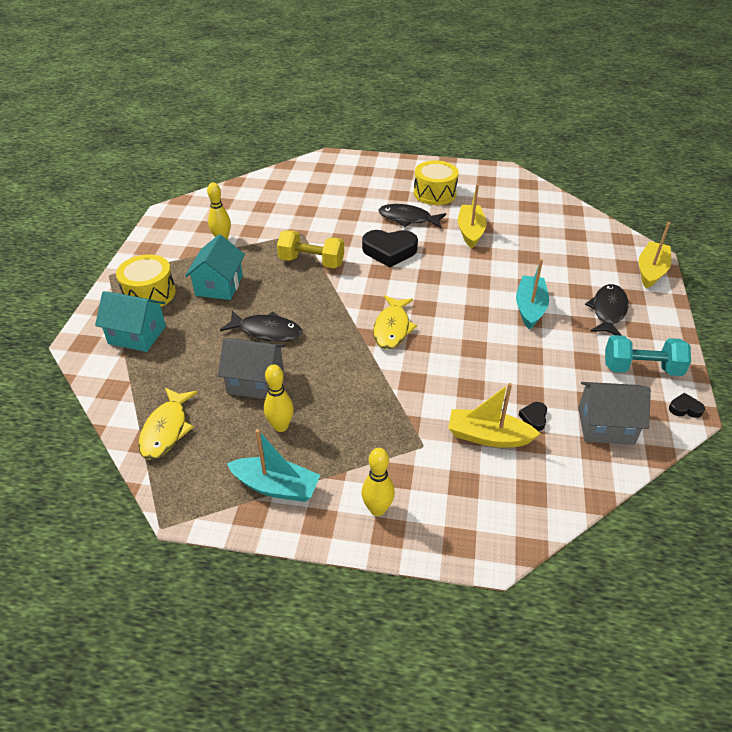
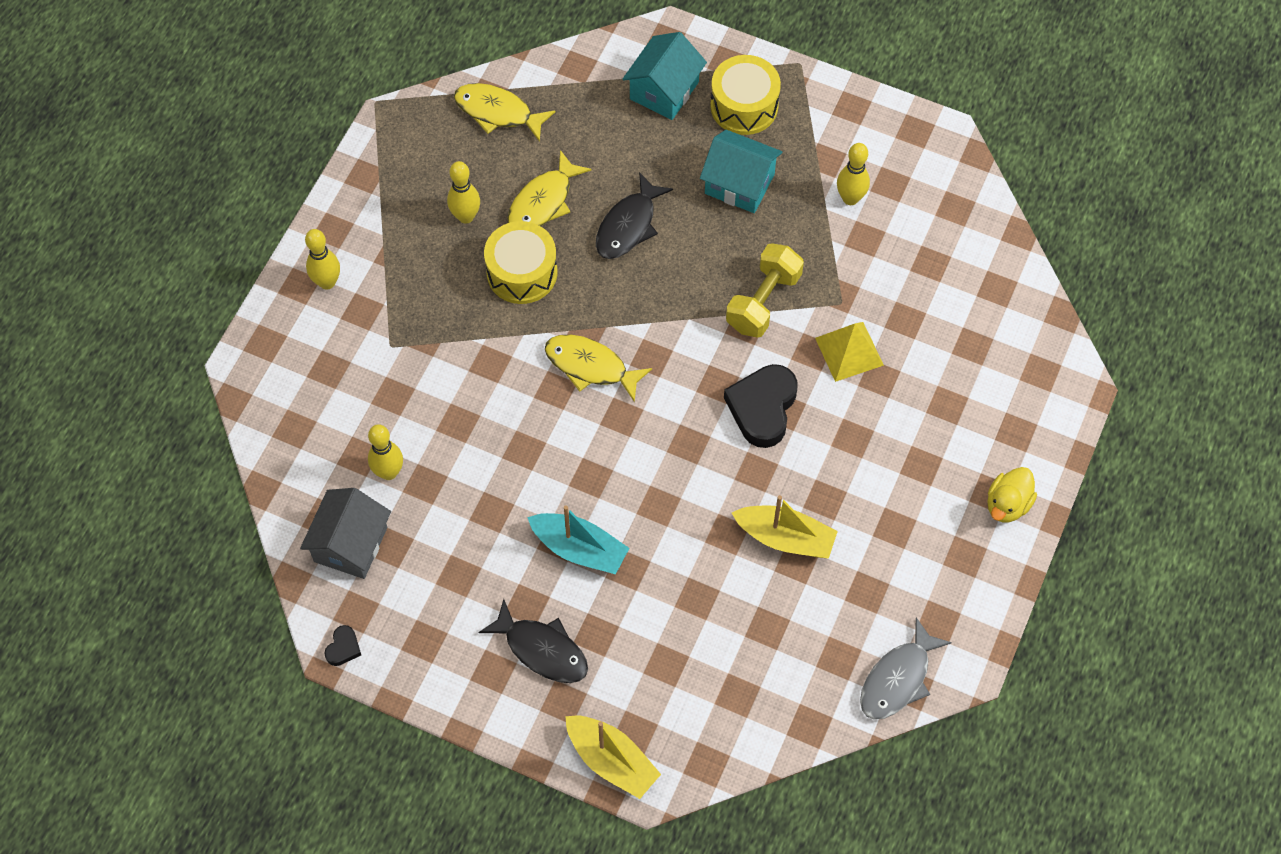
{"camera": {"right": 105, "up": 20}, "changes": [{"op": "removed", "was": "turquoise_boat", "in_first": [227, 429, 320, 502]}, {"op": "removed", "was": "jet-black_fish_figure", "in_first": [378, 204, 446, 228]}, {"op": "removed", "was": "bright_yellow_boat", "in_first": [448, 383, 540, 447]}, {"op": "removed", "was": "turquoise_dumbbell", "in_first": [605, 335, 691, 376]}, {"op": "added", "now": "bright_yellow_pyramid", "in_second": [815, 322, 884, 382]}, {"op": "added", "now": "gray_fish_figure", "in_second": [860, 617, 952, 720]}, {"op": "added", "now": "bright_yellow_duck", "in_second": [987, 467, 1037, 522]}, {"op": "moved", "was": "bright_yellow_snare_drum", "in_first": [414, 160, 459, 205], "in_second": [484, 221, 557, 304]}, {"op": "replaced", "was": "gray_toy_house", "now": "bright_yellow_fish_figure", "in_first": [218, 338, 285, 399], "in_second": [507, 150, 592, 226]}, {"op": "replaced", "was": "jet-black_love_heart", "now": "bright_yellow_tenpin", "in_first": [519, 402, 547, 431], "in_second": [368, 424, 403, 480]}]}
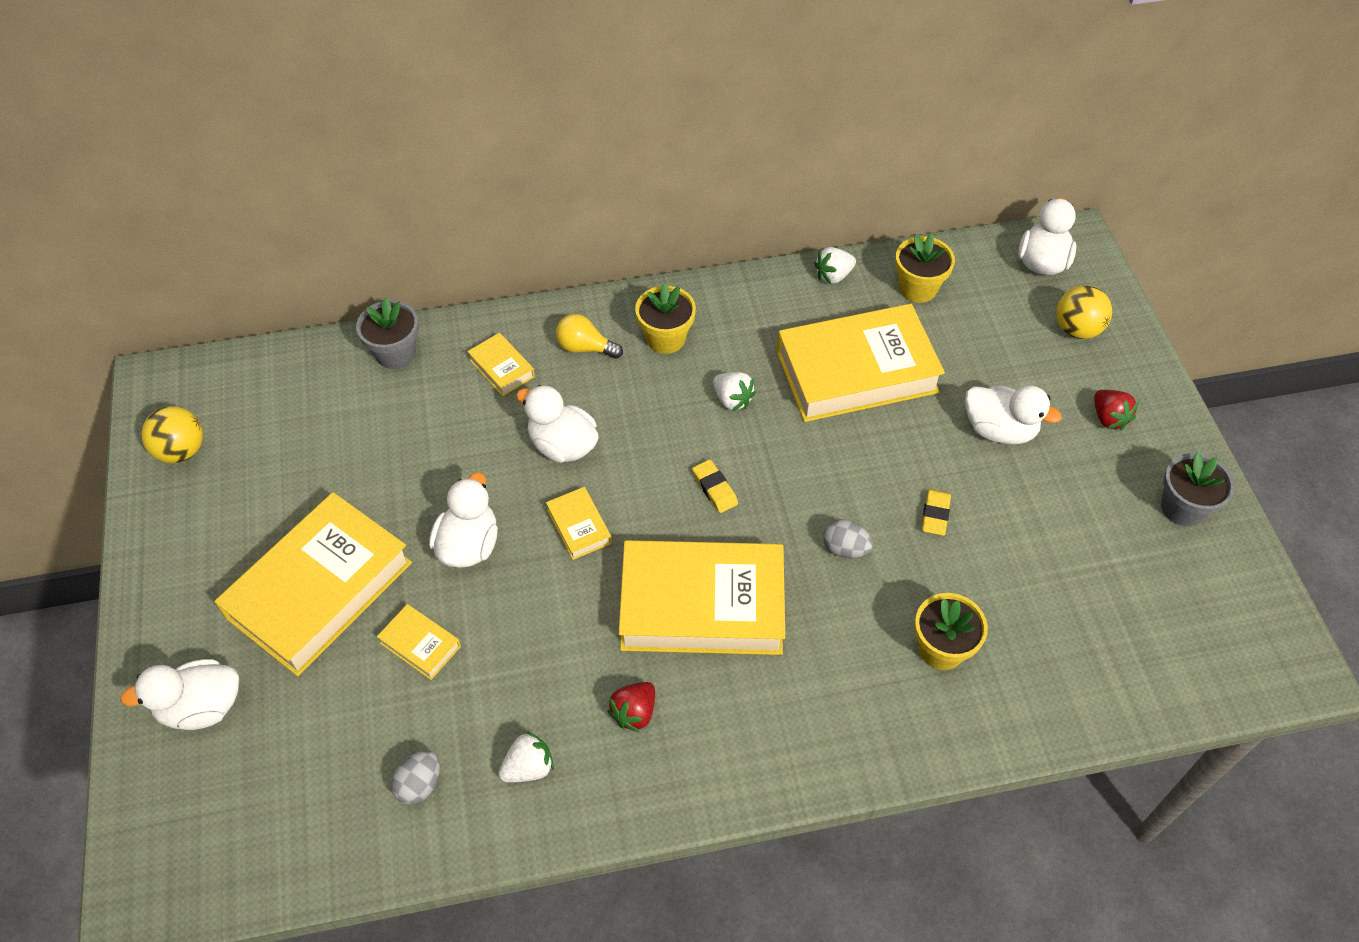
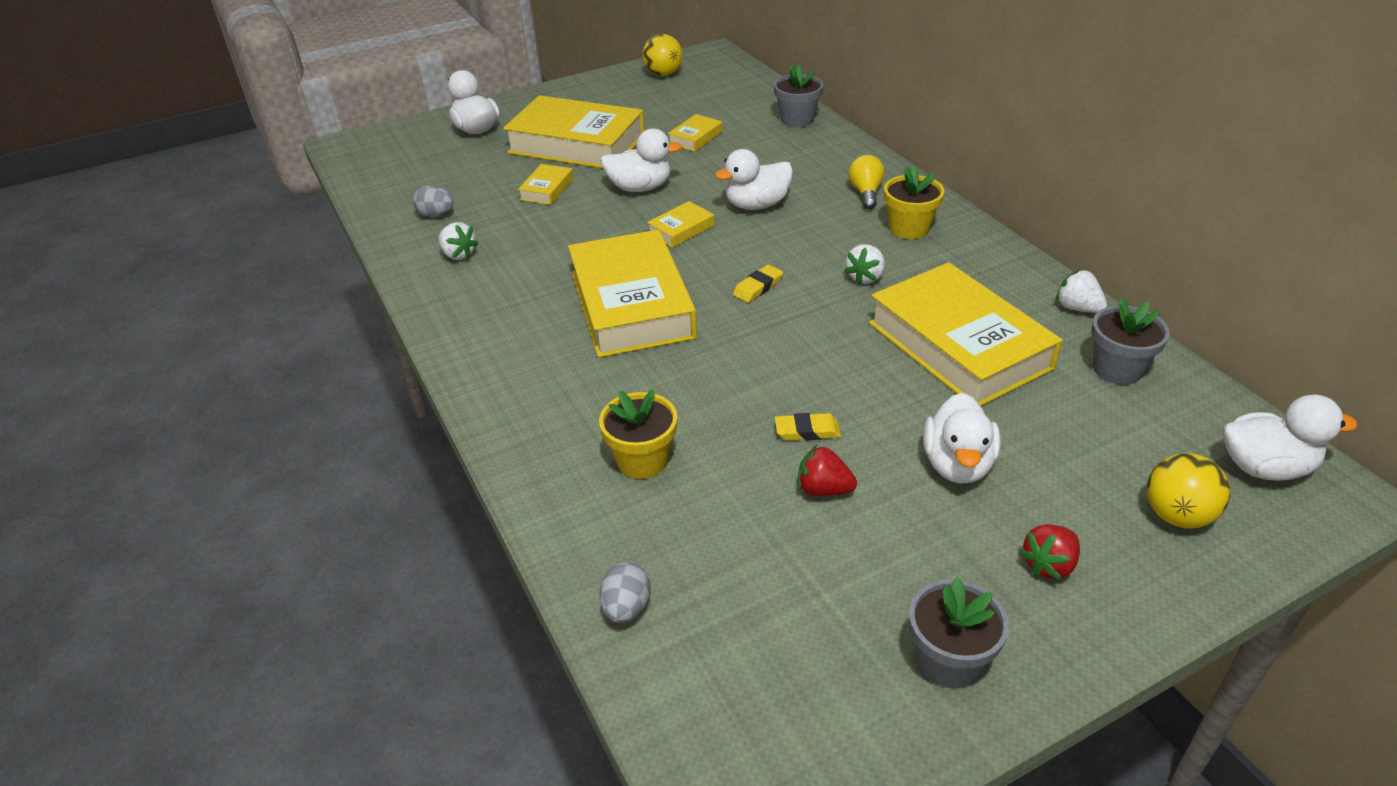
{"camera": {"right": 75, "up": -15}, "changes": [{"op": "moved", "was": "bright_yellow_hardback", "in_first": [467, 333, 535, 396], "in_second": [668, 114, 722, 152]}, {"op": "moved", "was": "red_berry", "in_first": [608, 682, 655, 732], "in_second": [798, 445, 857, 496]}, {"op": "moved", "was": "gray_egg_shape", "in_first": [823, 519, 873, 558], "in_second": [599, 562, 651, 623]}, {"op": "recoloured", "was": "bright_yellow_flower_pot", "now": "gray_flower_pot", "in_first": [895, 233, 955, 303], "in_second": [1091, 298, 1170, 385]}, {"op": "turned", "was": "white_duck", "in_first": [516, 385, 598, 463], "in_second": [715, 149, 793, 210], "clockwise": -135}]}
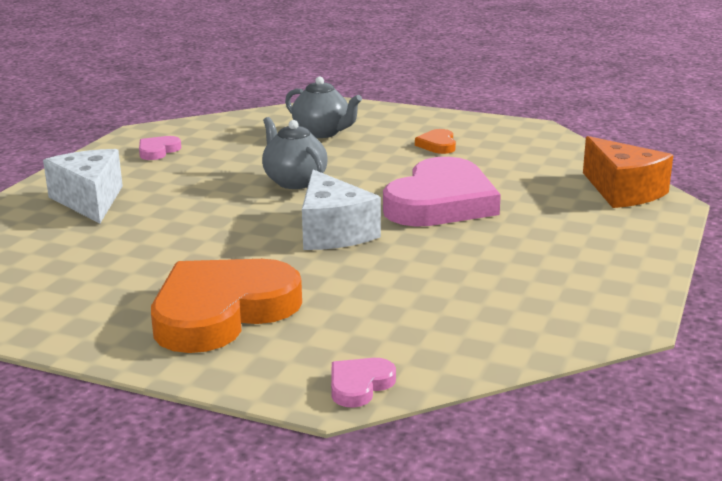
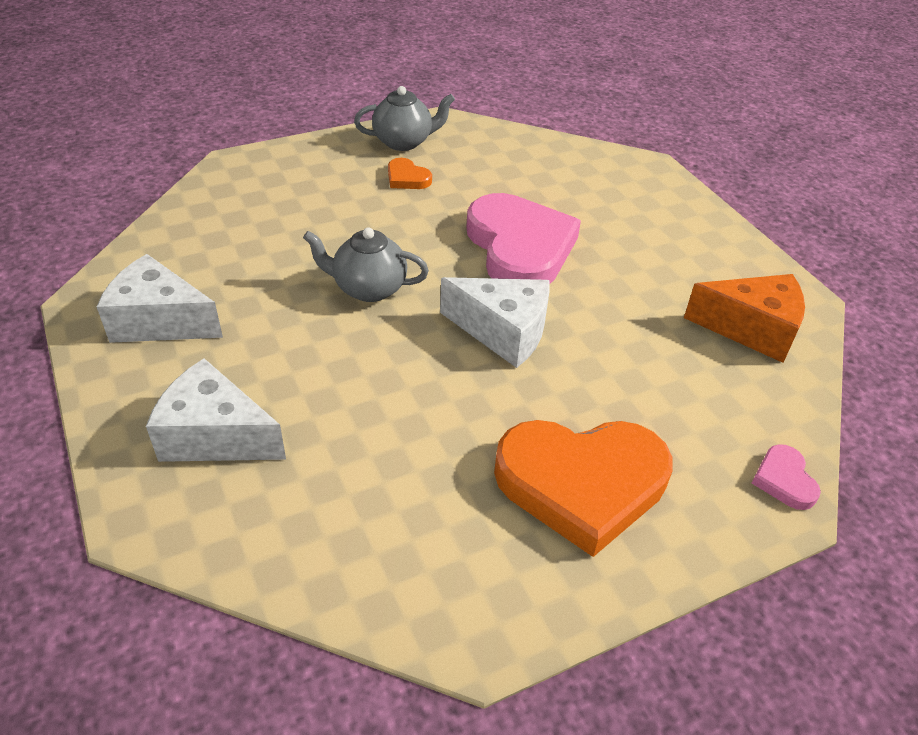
{"camera": {"right": -50, "up": 20}, "changes": [{"op": "moved", "was": "gray_teapot", "in_first": [285, 76, 362, 138], "in_second": [354, 86, 455, 151]}, {"op": "moved", "was": "orange_piece_of_cheese", "in_first": [583, 136, 673, 208], "in_second": [684, 274, 805, 363]}, {"op": "replaced", "was": "pink_love_heart", "now": "white_piece_of_cheese", "in_first": [139, 136, 181, 160], "in_second": [97, 254, 223, 343]}, {"op": "turned", "was": "orange_love_heart", "in_first": [151, 259, 302, 353], "in_second": [494, 420, 673, 557], "clockwise": -90}]}
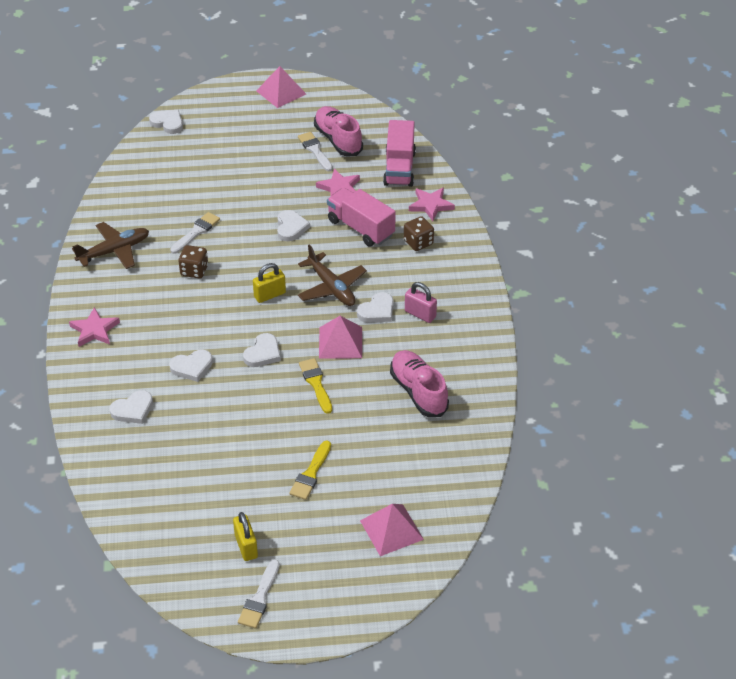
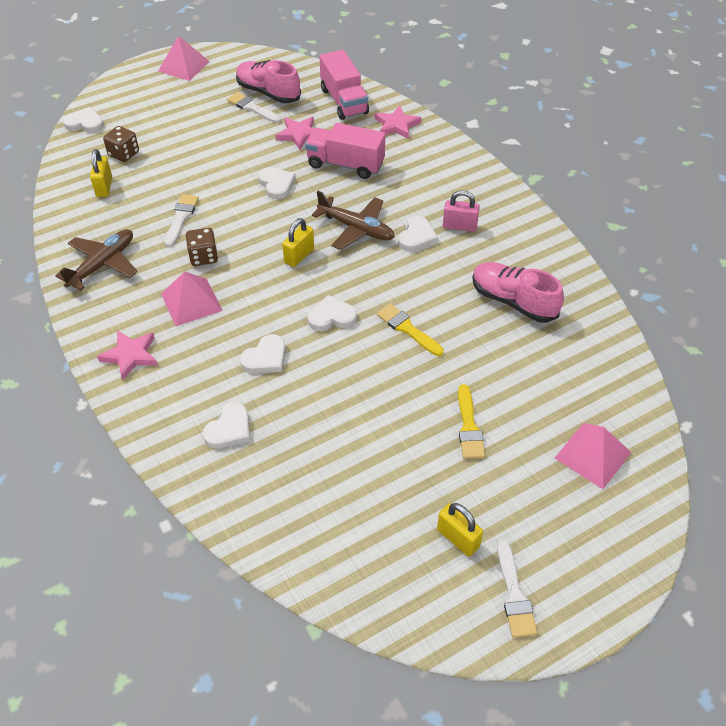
{"camera": {"right": -25, "up": 5}, "changes": [{"op": "added", "now": "bright_yellow_padlock", "in_second": [90, 149, 112, 197]}, {"op": "moved", "was": "pink_pyramid", "in_first": [319, 316, 362, 359], "in_second": [161, 271, 223, 326]}, {"op": "moved", "was": "brown_game_die", "in_first": [404, 216, 434, 251], "in_second": [103, 126, 139, 162]}, {"op": "turned", "was": "white_love_heart", "in_first": [243, 333, 281, 367], "in_second": [308, 295, 357, 331], "clockwise": -105}]}
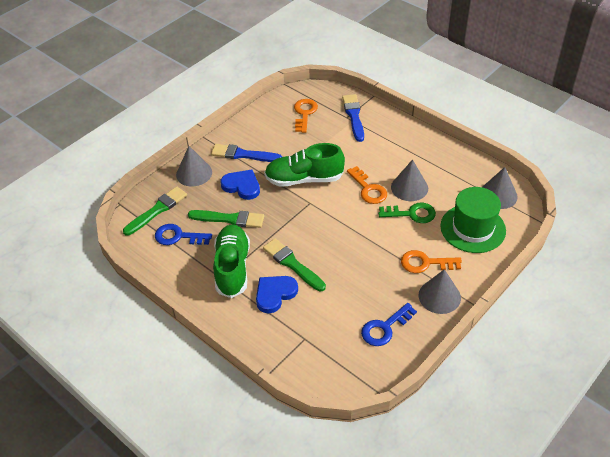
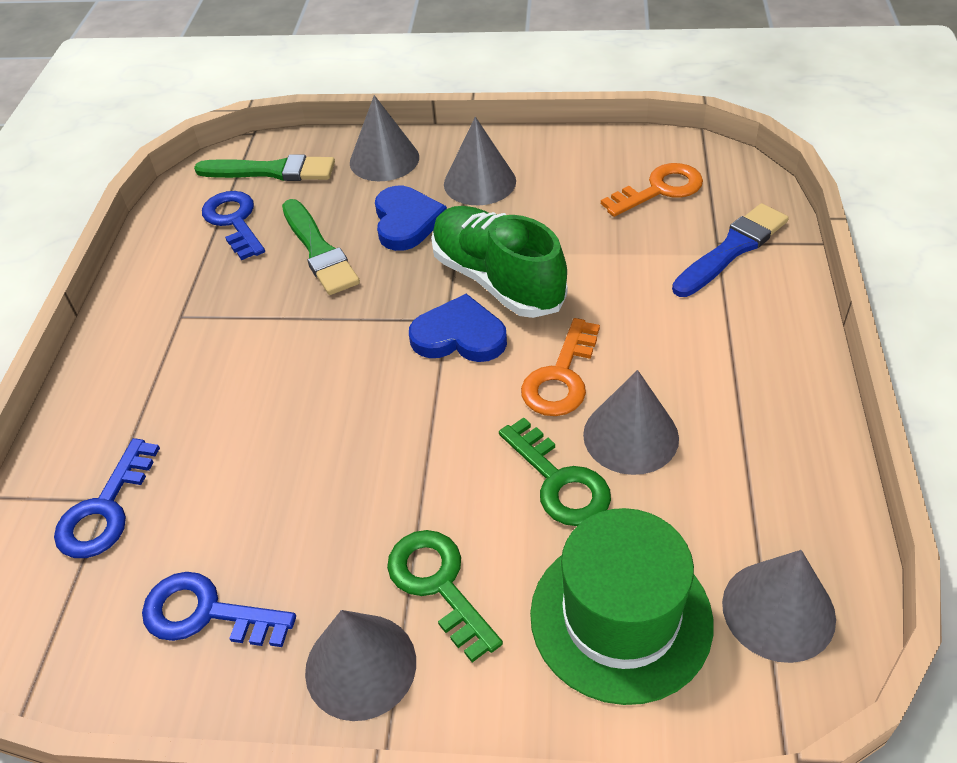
{"camera": {"right": 55, "up": 0}, "changes": [{"op": "removed", "was": "leaf-green_sneaker", "in_first": [213, 224, 250, 298]}, {"op": "removed", "was": "leaf-green_brush", "in_first": [263, 238, 326, 292]}, {"op": "added", "now": "blue_key", "in_second": [54, 438, 160, 558]}, {"op": "moved", "was": "blue_love_heart", "in_first": [256, 276, 298, 313], "in_second": [409, 294, 507, 362]}, {"op": "replaced", "was": "blue_brush", "now": "gray_solid_cone", "in_first": [211, 144, 282, 162], "in_second": [444, 117, 516, 205]}, {"op": "recoloured", "was": "orange_key", "now": "leaf-green_key", "in_first": [401, 250, 462, 273], "in_second": [387, 530, 503, 662]}]}
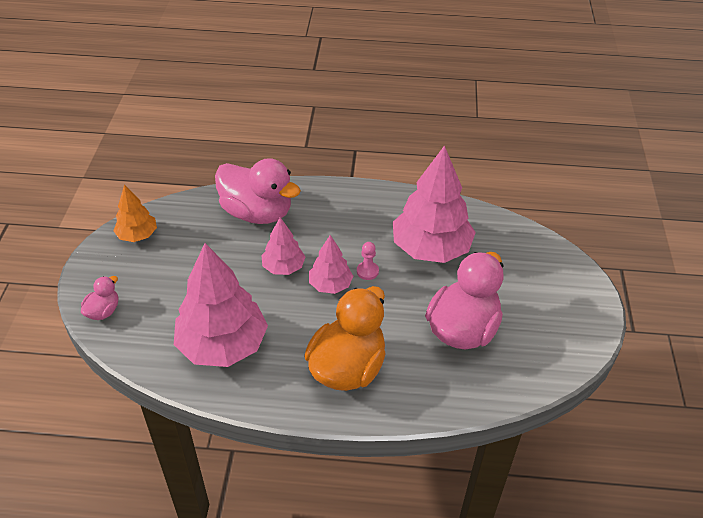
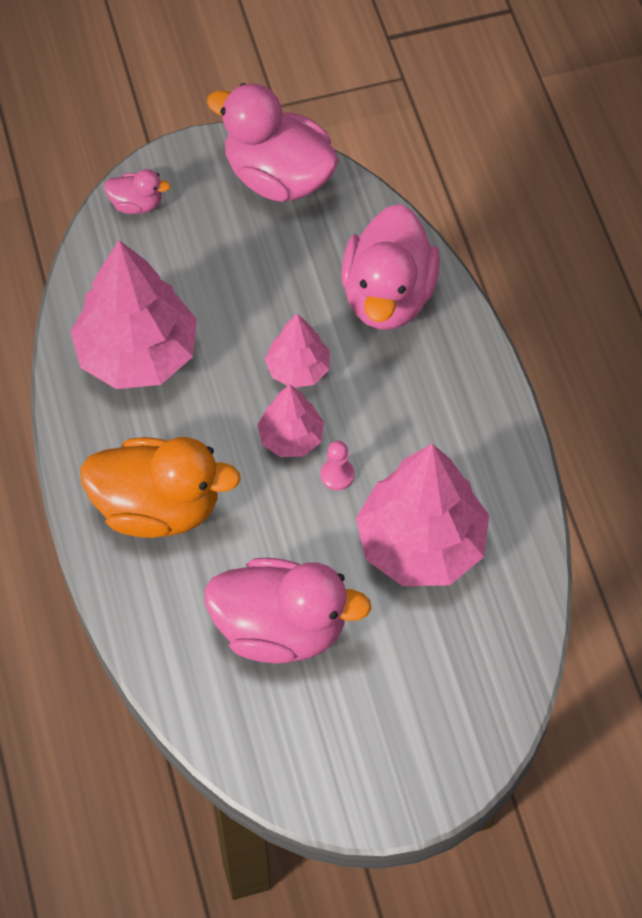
{"camera": {"right": 70, "up": 15}, "changes": [{"op": "replaced", "was": "orange_tree", "now": "pink_duck", "in_first": [113, 185, 157, 242], "in_second": [207, 83, 339, 202]}]}
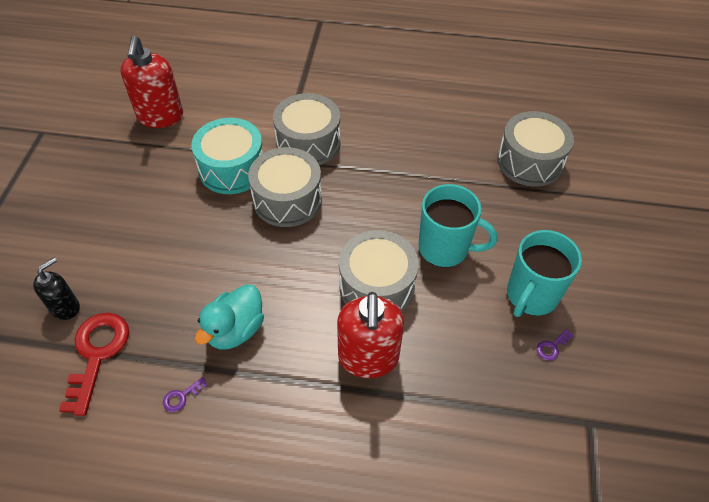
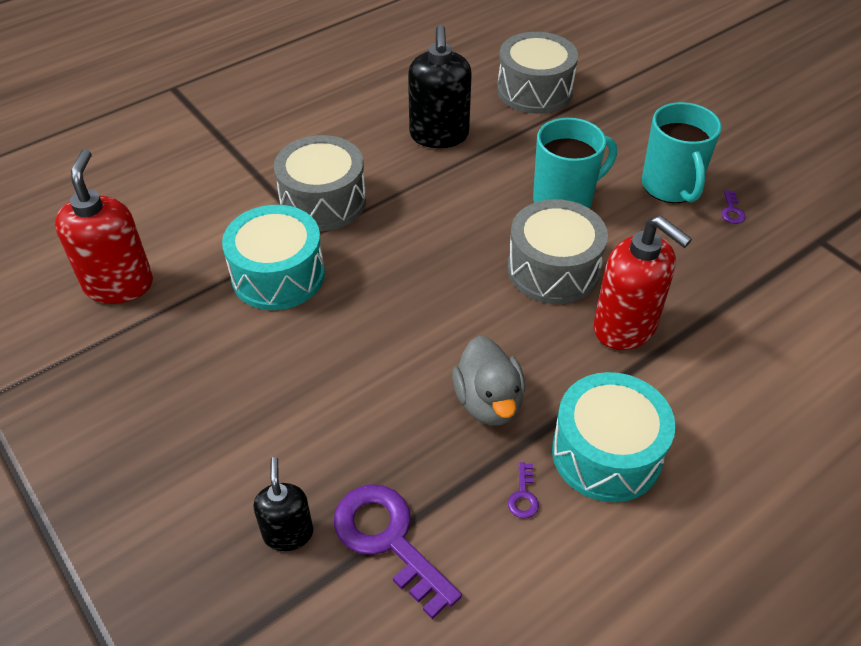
{"camera": {"right": -45, "up": -5}, "changes": [{"op": "removed", "was": "gray_snare_drum", "in_first": [248, 147, 322, 227]}, {"op": "added", "now": "jet-black_soap_dispenser", "in_second": [408, 25, 472, 148]}, {"op": "added", "now": "turquoise_snare_drum", "in_second": [552, 372, 676, 502]}, {"op": "recoloured", "was": "red_key", "now": "violet_key", "in_first": [59, 313, 129, 416], "in_second": [334, 484, 462, 619]}, {"op": "recoloured", "was": "turquoise_duck", "now": "gray_duck", "in_first": [195, 284, 264, 349], "in_second": [452, 336, 525, 425]}, {"op": "turned", "was": "red_soap_dispenser", "in_first": [120, 36, 183, 128], "in_second": [55, 149, 153, 304], "clockwise": -135}]}
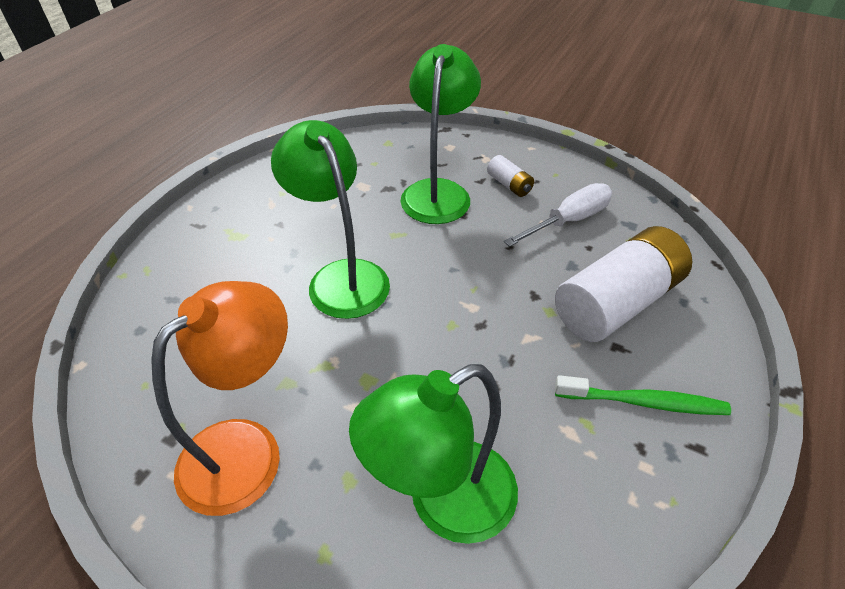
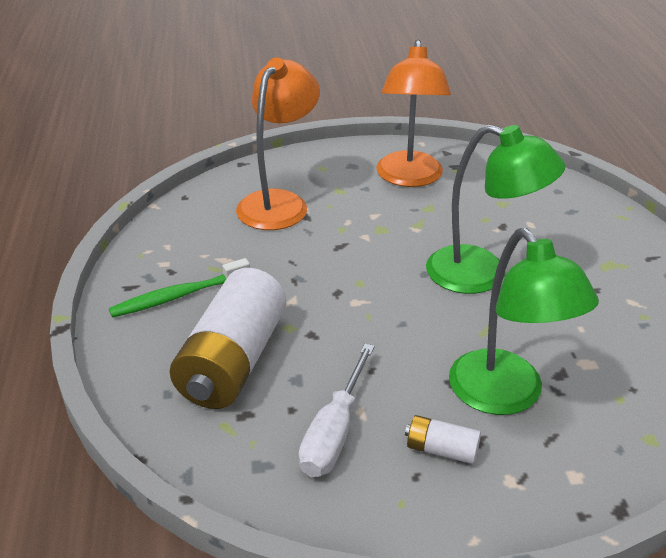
{"camera": {"right": 145, "up": -10}, "changes": [{"op": "recoloured", "was": "leaf-green_lamp", "now": "orange_lamp", "in_first": [349, 364, 518, 544], "in_second": [236, 58, 320, 230]}]}
